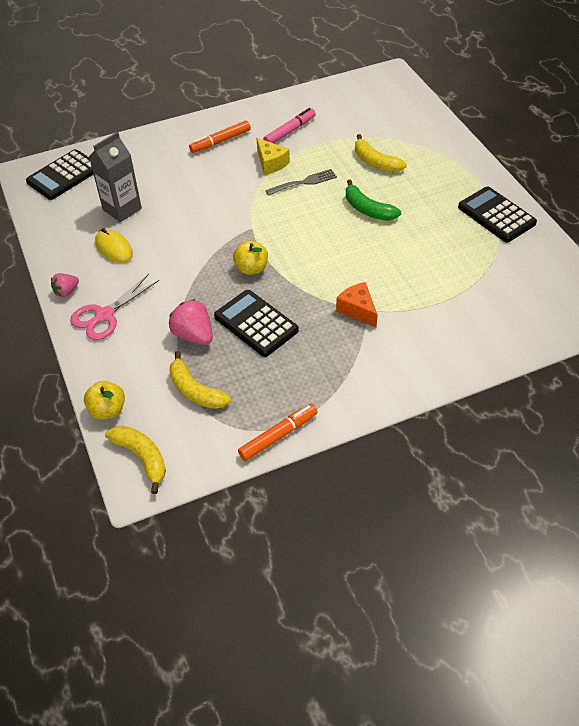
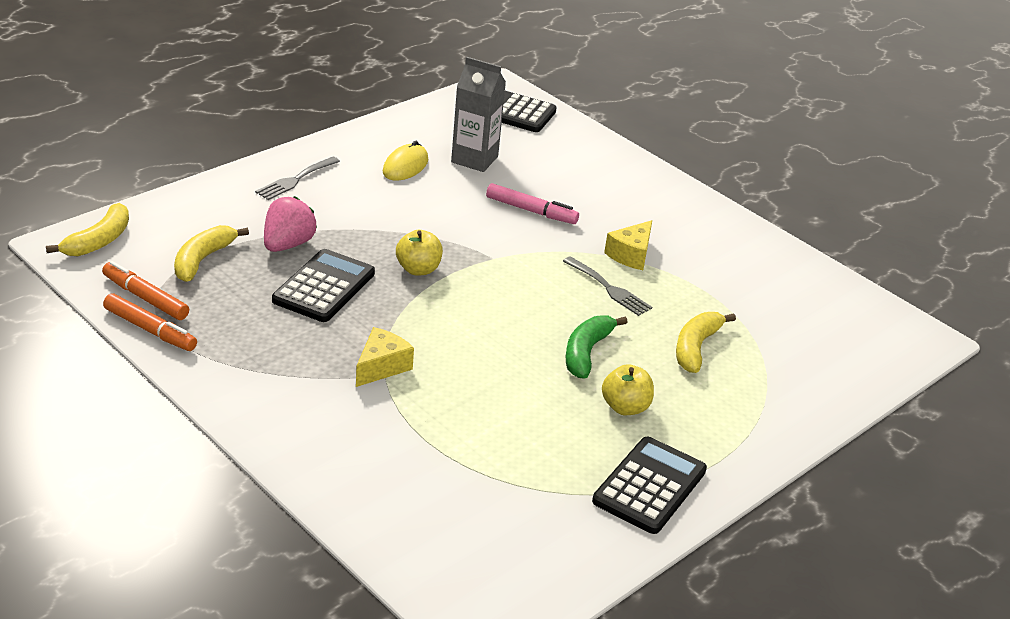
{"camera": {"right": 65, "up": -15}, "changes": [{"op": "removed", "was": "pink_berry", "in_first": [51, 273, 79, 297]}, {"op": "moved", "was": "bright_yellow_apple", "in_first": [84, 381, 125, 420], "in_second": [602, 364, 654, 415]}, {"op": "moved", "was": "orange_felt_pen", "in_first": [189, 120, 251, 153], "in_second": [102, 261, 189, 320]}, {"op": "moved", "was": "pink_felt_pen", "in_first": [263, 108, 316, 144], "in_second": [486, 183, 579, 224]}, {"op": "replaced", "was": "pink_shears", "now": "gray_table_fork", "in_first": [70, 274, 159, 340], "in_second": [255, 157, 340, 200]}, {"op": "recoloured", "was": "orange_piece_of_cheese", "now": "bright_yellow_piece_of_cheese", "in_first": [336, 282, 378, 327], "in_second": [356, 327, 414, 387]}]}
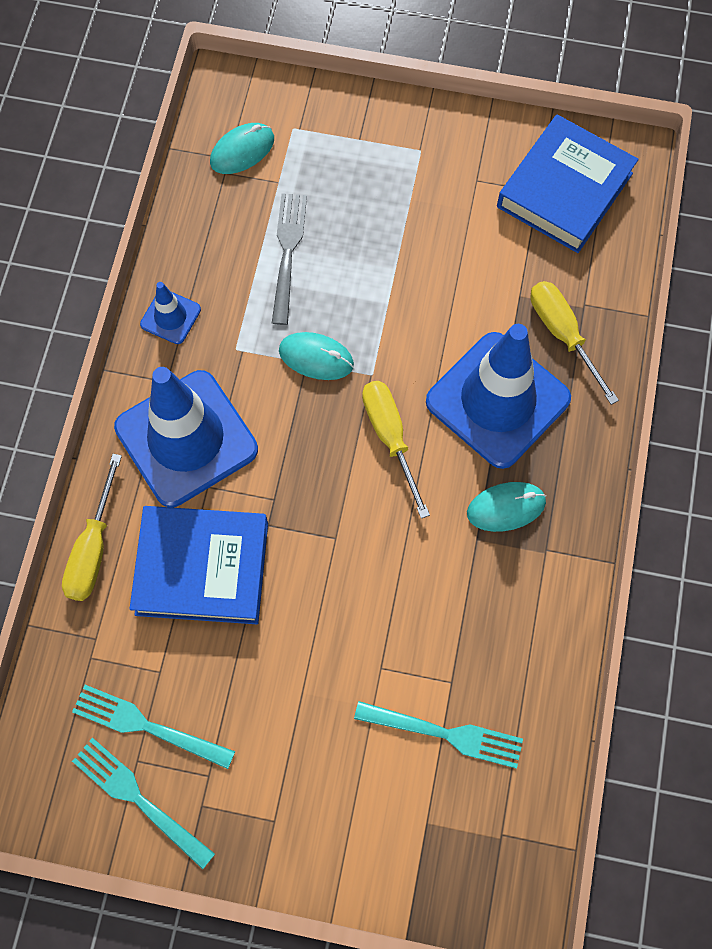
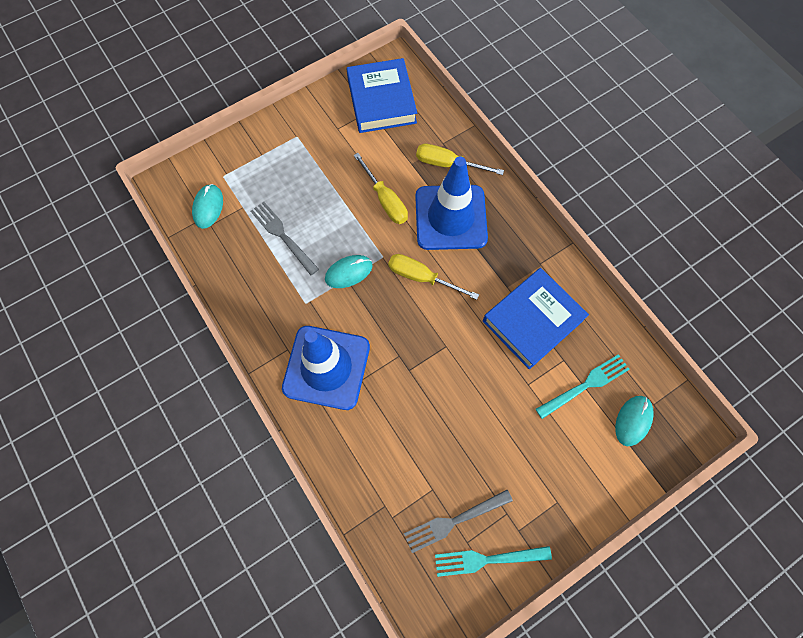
{"camera": {"right": -45, "up": 0}, "changes": [{"op": "removed", "was": "blue_safety_cone", "in_first": [140, 282, 201, 344]}, {"op": "moved", "was": "bright_yellow_flat_screwdriver", "in_first": [62, 454, 122, 601], "in_second": [353, 153, 408, 224]}, {"op": "moved", "was": "blue_hardback", "in_first": [129, 506, 268, 624], "in_second": [483, 268, 589, 370]}, {"op": "moved", "was": "turquoise_PC_mouse", "in_first": [467, 482, 546, 532], "in_second": [615, 396, 654, 446]}, {"op": "recoloured", "was": "turquoise_table_fork", "now": "gray_table_fork", "in_first": [72, 685, 235, 769], "in_second": [404, 490, 513, 553]}]}
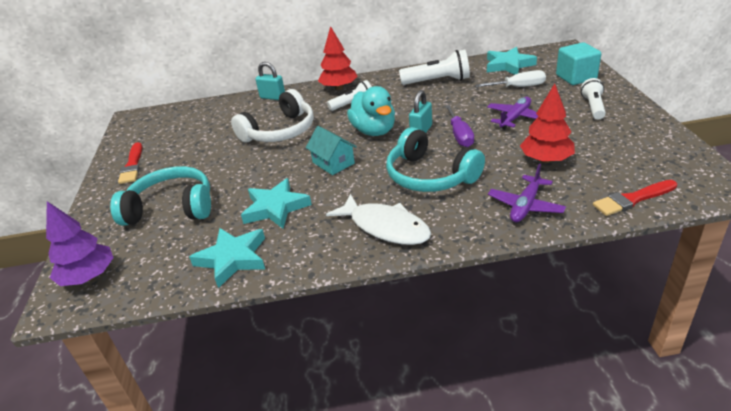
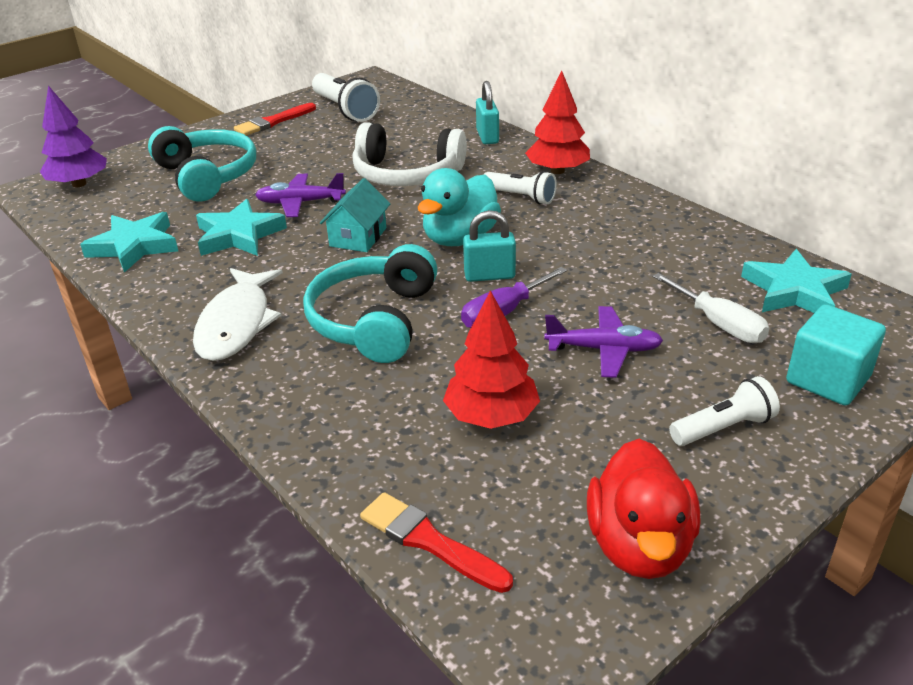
{"camera": {"right": 55, "up": 0}, "changes": [{"op": "added", "now": "red_duck", "in_second": [587, 439, 700, 579]}, {"op": "moved", "was": "white_torch", "in_first": [399, 50, 470, 85], "in_second": [312, 73, 380, 122]}, {"op": "moved", "was": "violet_aeroplane", "in_first": [488, 164, 566, 222], "in_second": [255, 173, 346, 217]}]}
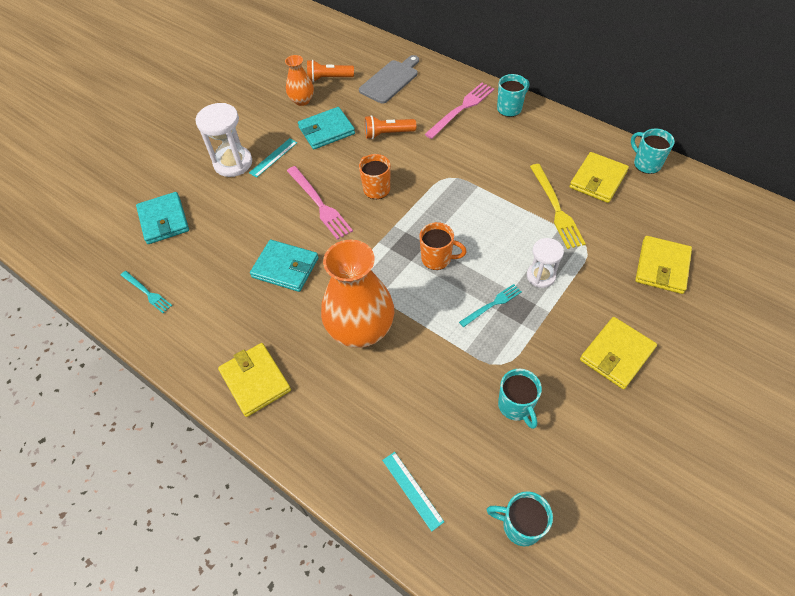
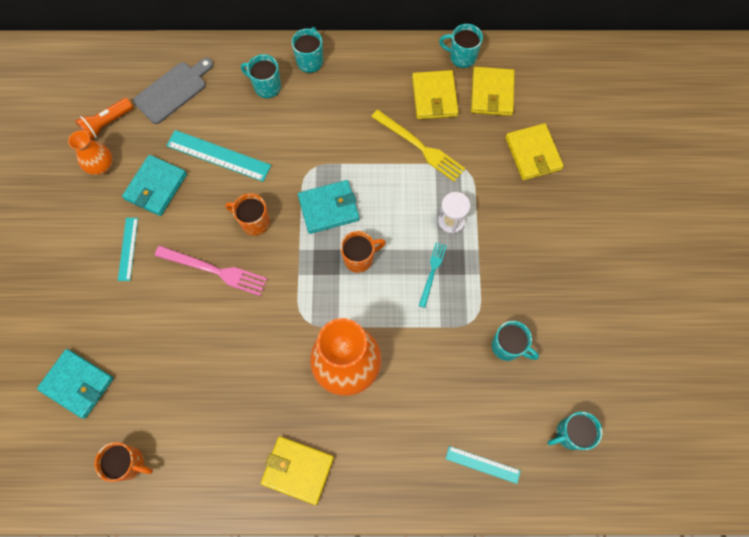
{"camera": {"right": -40, "up": 15}, "changes": [{"op": "removed", "was": "white_hourglass", "in_first": [195, 103, 252, 177]}, {"op": "moved", "was": "turquoise_card_wallet", "in_first": [250, 240, 318, 292], "in_second": [298, 180, 359, 234]}, {"op": "moved", "was": "bright_yellow_card_wallet", "in_first": [580, 317, 657, 389], "in_second": [471, 67, 515, 116]}, {"op": "replaced", "was": "turquoise_table_fork", "now": "orange_mug", "in_first": [121, 271, 172, 313], "in_second": [95, 442, 153, 482]}, {"op": "replaced", "was": "orange_torch", "now": "turquoise_measuring_stick", "in_first": [365, 115, 416, 139], "in_second": [166, 130, 271, 182]}, {"op": "replaced", "was": "pink_table_fork", "now": "turquoise_mug", "in_first": [425, 83, 494, 139], "in_second": [241, 54, 281, 98]}, {"op": "turned", "was": "gray_cutting_board", "in_first": [359, 55, 419, 104], "in_second": [133, 58, 213, 124], "clockwise": 45}]}
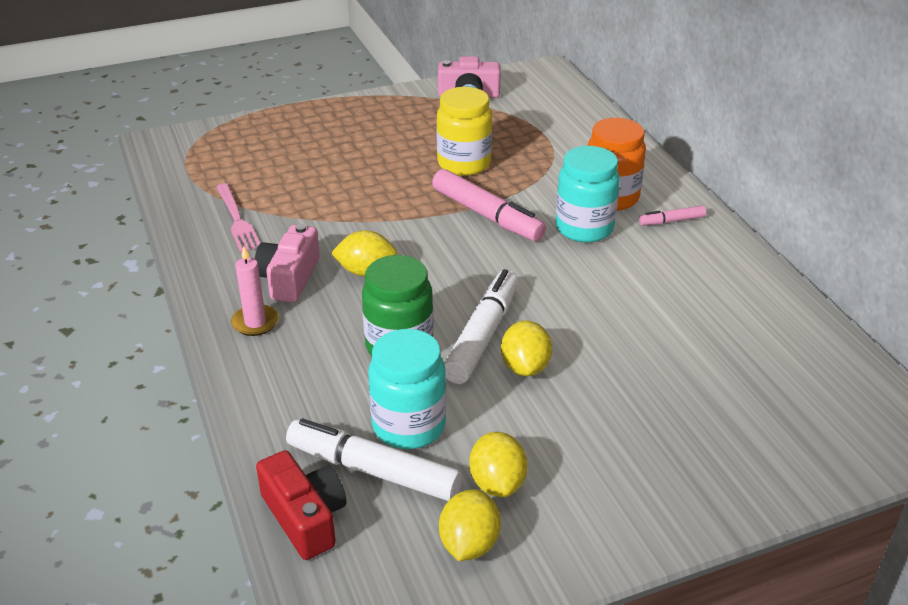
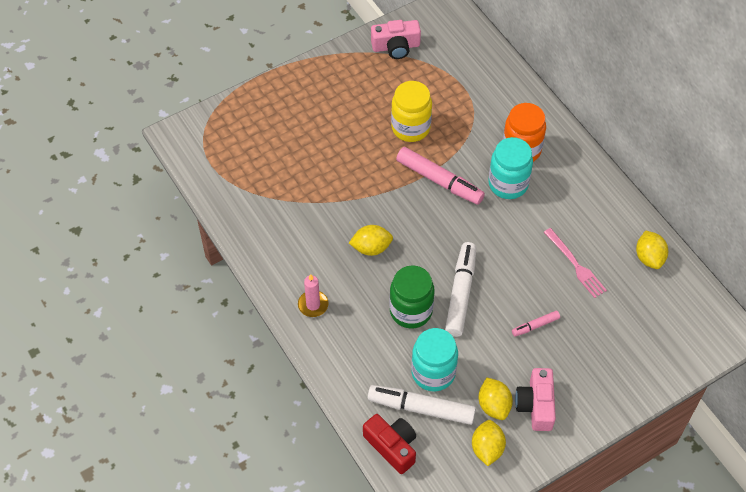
{"camera": {"right": -10, "up": 20}, "changes": [{"op": "moved", "was": "pink_table_fork", "in_first": [216, 183, 260, 252], "in_second": [544, 228, 607, 298]}, {"op": "moved", "was": "pink_camera", "in_first": [255, 224, 320, 302], "in_second": [515, 368, 556, 431]}, {"op": "moved", "was": "bright_yellow_lemon", "in_first": [501, 321, 552, 376], "in_second": [636, 231, 668, 269]}, {"op": "moved", "was": "pink_felt_pen", "in_first": [639, 205, 706, 226], "in_second": [512, 311, 560, 336]}]}
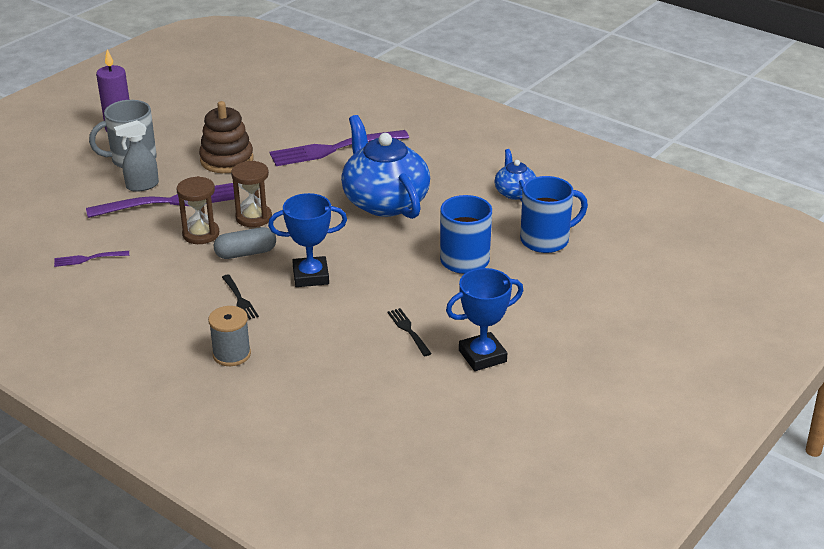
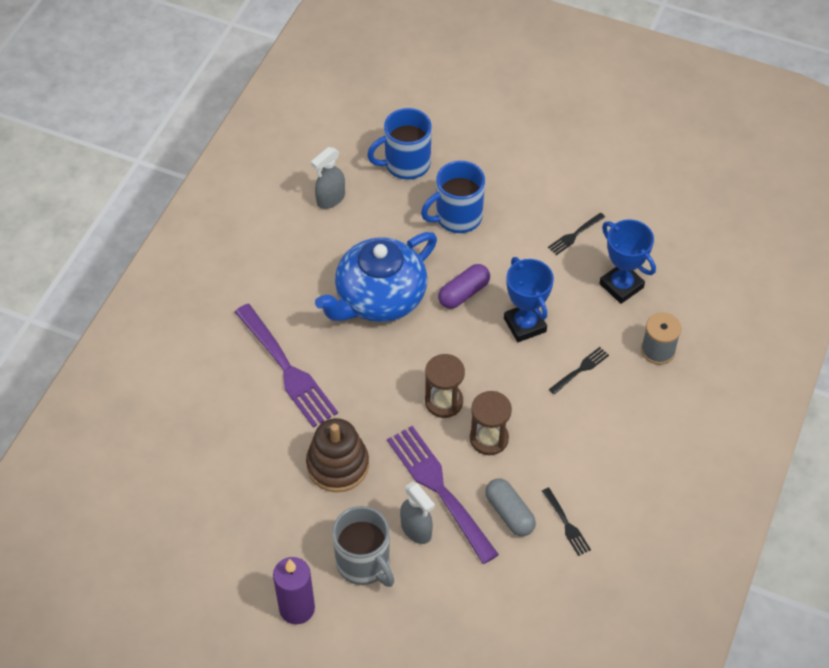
{"camera": {"right": -105, "up": 20}, "changes": [{"op": "added", "now": "violet_capsule", "in_second": [438, 264, 490, 309]}, {"op": "moved", "was": "gray_capsule", "in_first": [214, 227, 276, 259], "in_second": [485, 478, 536, 536]}, {"op": "moved", "was": "blue_trophy", "in_first": [446, 268, 523, 371], "in_second": [599, 219, 656, 304]}, {"op": "replaced", "was": "blue_teapot", "now": "gray_sprayer", "in_first": [494, 149, 536, 201], "in_second": [311, 147, 345, 209]}, {"op": "recoloured", "was": "violet_table_fork", "now": "jet-black_table_fork", "in_first": [54, 251, 129, 267], "in_second": [542, 487, 591, 556]}, {"op": "turned", "was": "blue_mug", "in_first": [520, 176, 588, 253], "in_second": [367, 108, 432, 180], "clockwise": -75}]}
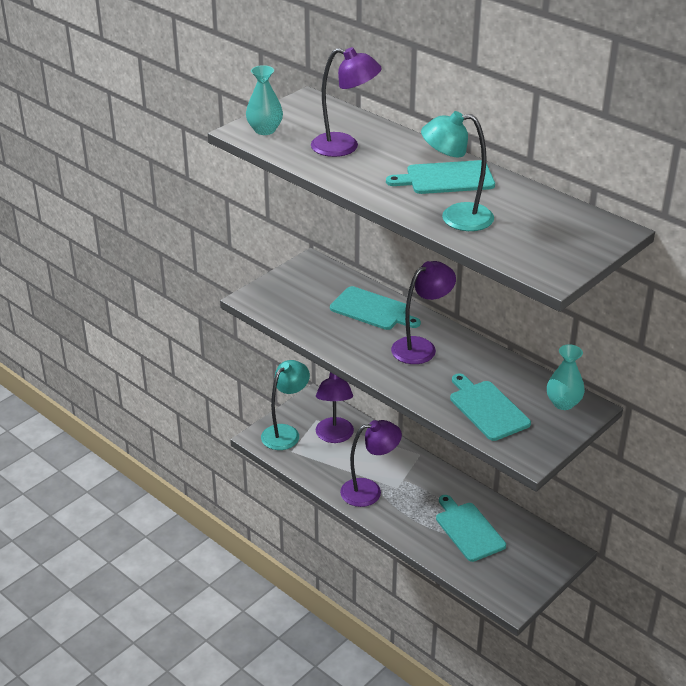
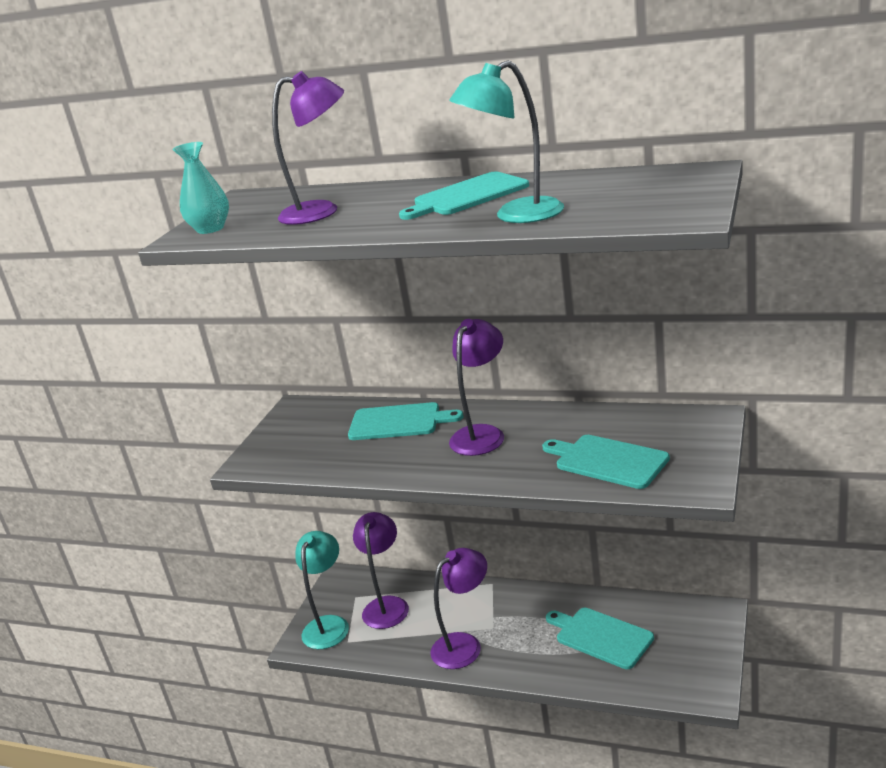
{"camera": {"right": -20, "up": -10}, "changes": [{"op": "removed", "was": "turquoise_tall_vase", "in_first": [547, 344, 585, 410]}, {"op": "turned", "was": "violet_lamp", "in_first": [316, 372, 354, 443], "in_second": [353, 512, 409, 629], "clockwise": -150}]}
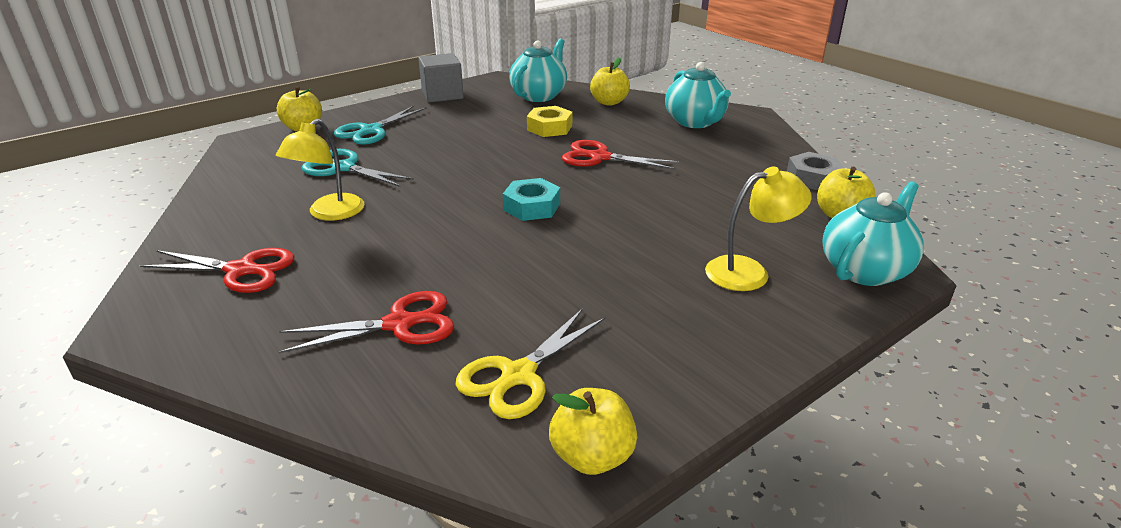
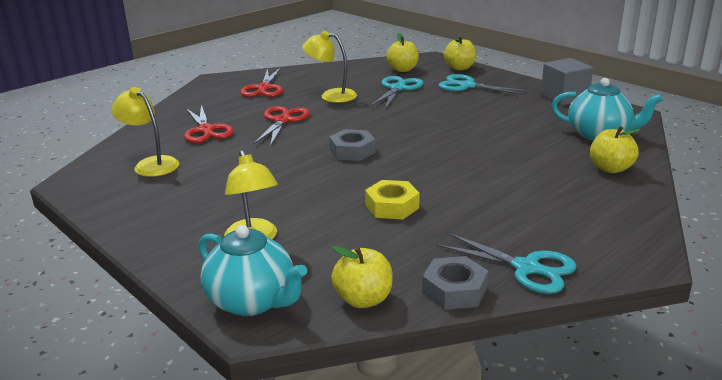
{"camera": {"right": 85, "up": -5}, "changes": [{"op": "removed", "was": "turquoise_teapot", "in_first": [665, 62, 731, 128]}, {"op": "added", "now": "turquoise_shears", "in_second": [436, 232, 577, 294]}, {"op": "moved", "was": "bright_yellow_hex_nut", "in_first": [527, 106, 572, 137], "in_second": [365, 180, 420, 219]}, {"op": "moved", "was": "bright_yellow_apple", "in_first": [549, 388, 637, 475], "in_second": [386, 33, 419, 72]}, {"op": "moved", "was": "red_shears", "in_first": [562, 140, 679, 170], "in_second": [253, 106, 310, 147]}, {"op": "replaced", "was": "bright_yellow_shears", "now": "bright_yellow_lamp", "in_first": [455, 308, 606, 419], "in_second": [111, 87, 179, 177]}, {"op": "recoloured", "was": "turquoise_hex_nut", "now": "gray_hex_nut", "in_first": [503, 178, 560, 221], "in_second": [329, 129, 375, 161]}]}
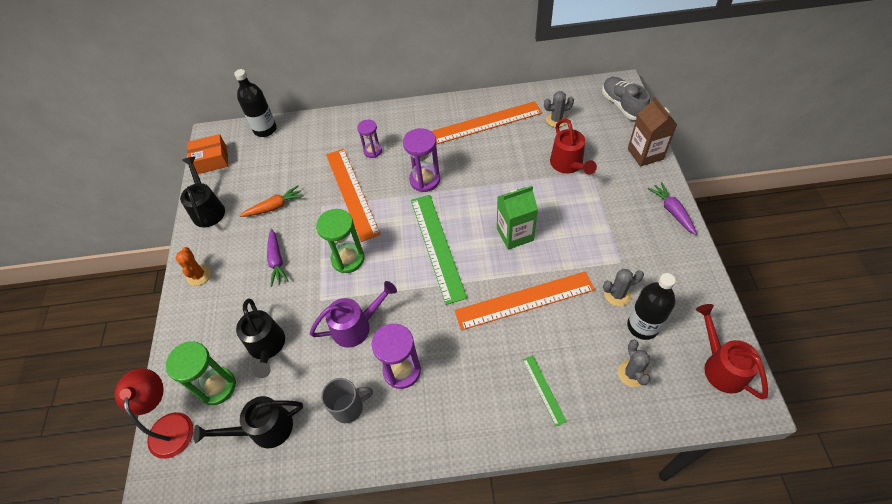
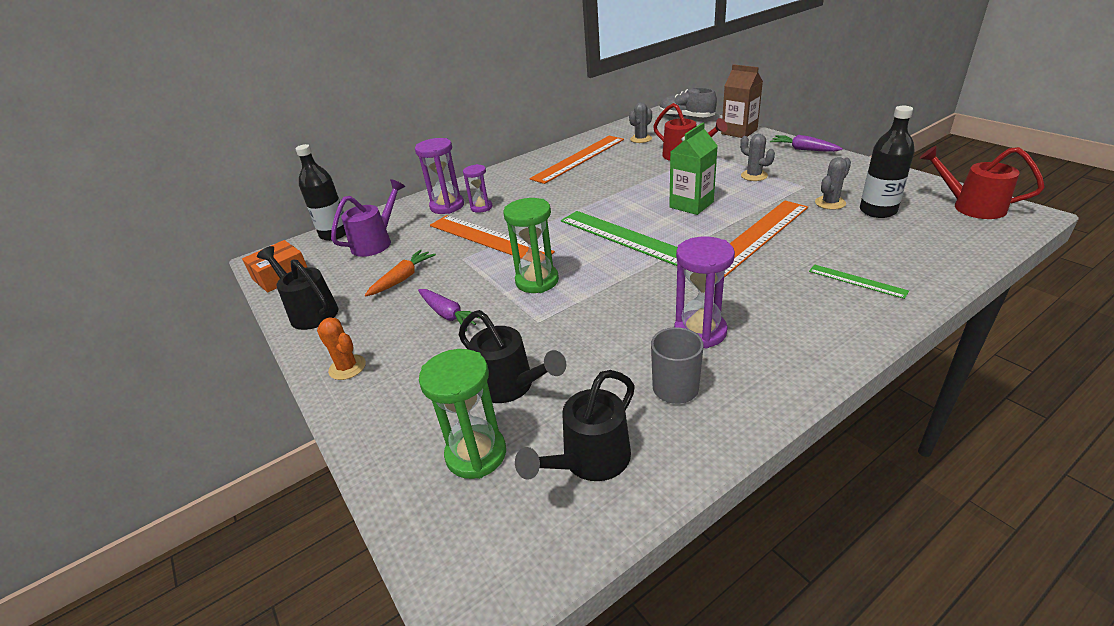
{"camera": {"right": -30, "up": -20}, "changes": [{"op": "removed", "was": "red_lamp", "in_first": [114, 368, 193, 459]}, {"op": "moved", "was": "violet_sprinkling_can", "in_first": [309, 281, 397, 347], "in_second": [331, 179, 405, 257]}, {"op": "moved", "was": "violet_hourglass", "in_first": [403, 128, 440, 192], "in_second": [415, 138, 464, 214]}, {"op": "moved", "was": "gray_saguaro_cactus", "in_first": [618, 340, 650, 387], "in_second": [740, 134, 775, 181]}]}
